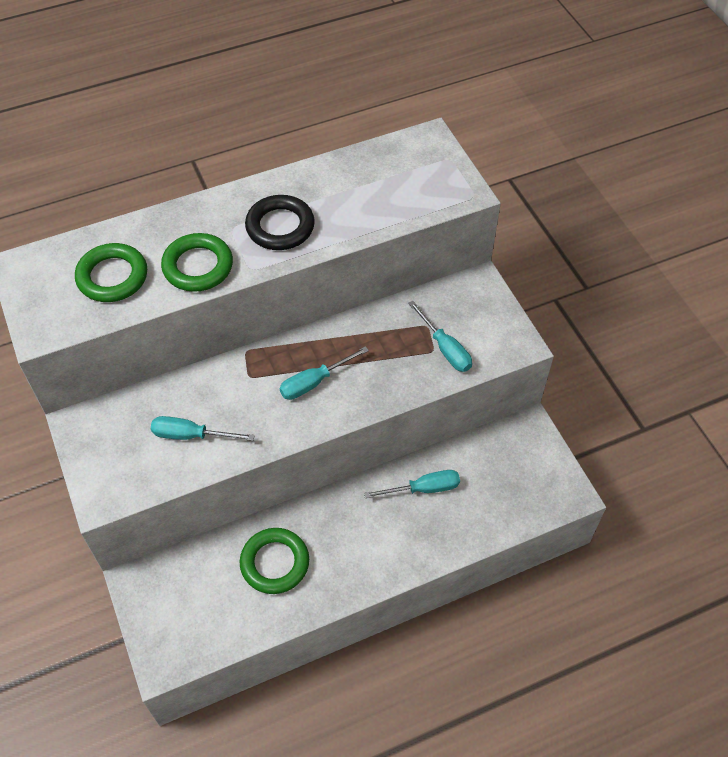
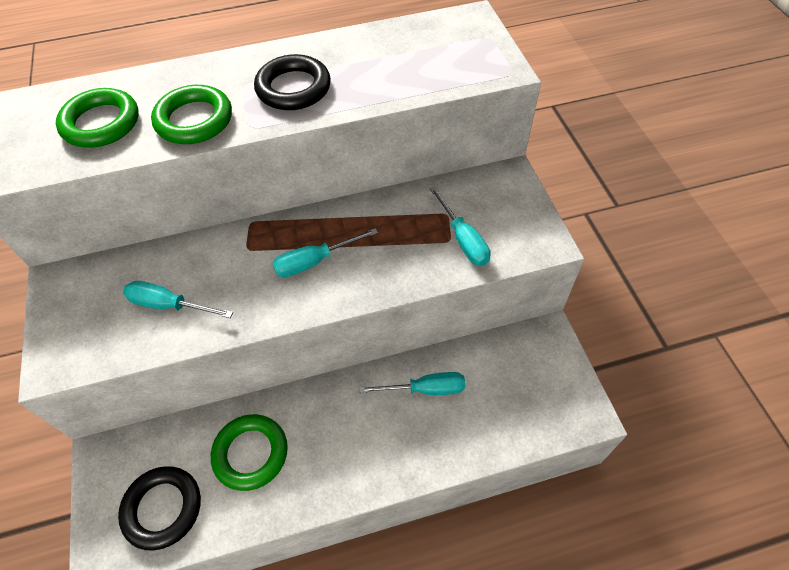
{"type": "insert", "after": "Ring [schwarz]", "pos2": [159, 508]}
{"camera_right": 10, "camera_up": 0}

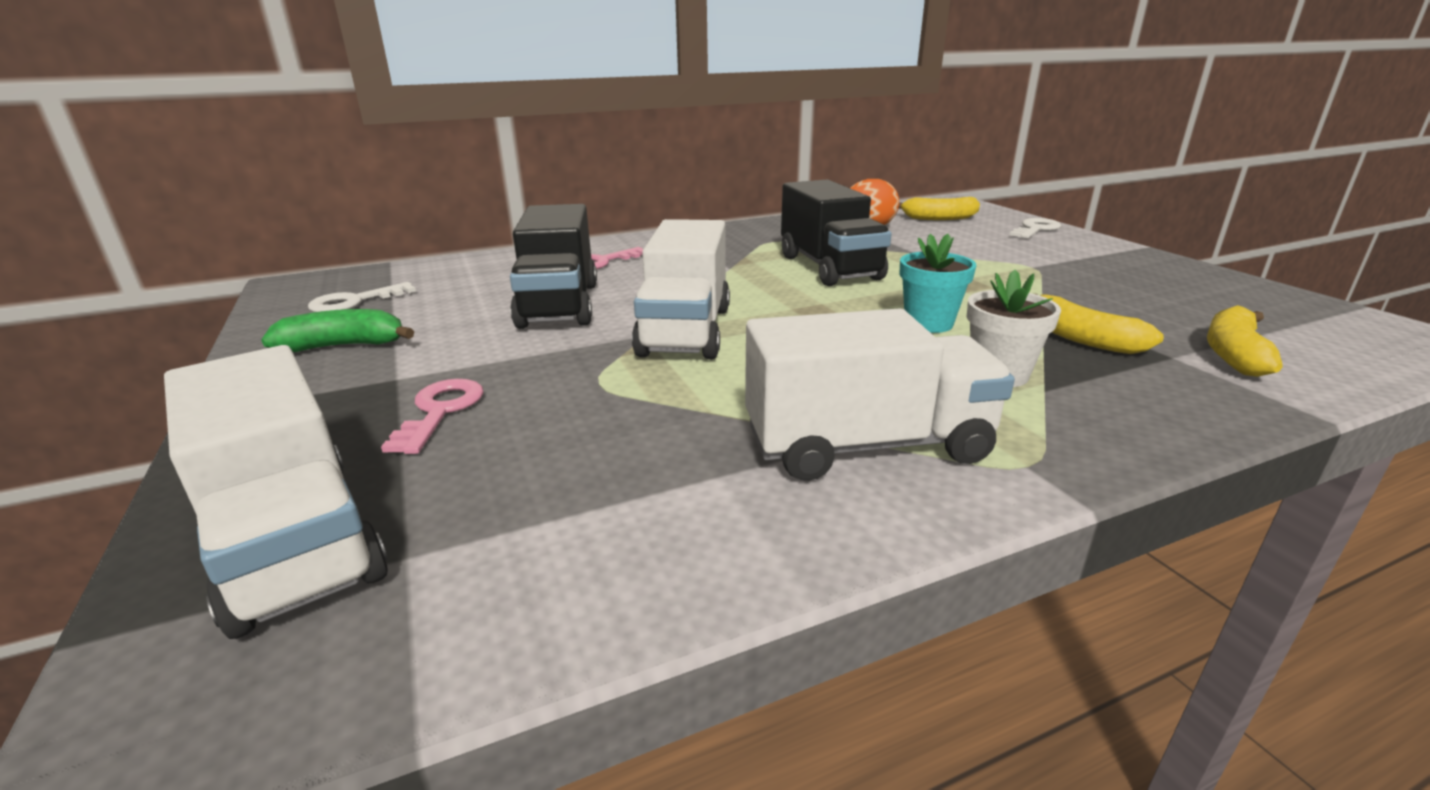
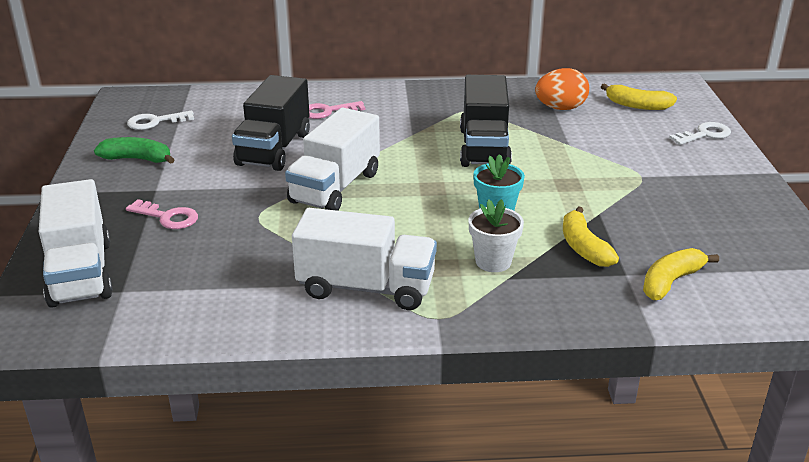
{"type": "rotate", "before": "Schlüssel [rosa]", "pos1": [432, 416], "pos2": [162, 214], "turn": 90}
{"camera_right": 20, "camera_up": 5}

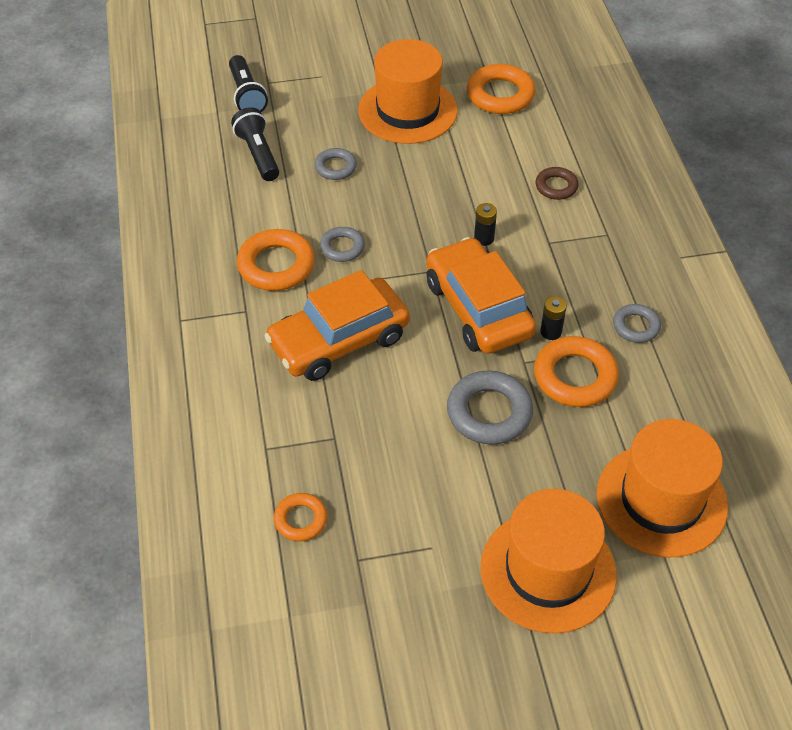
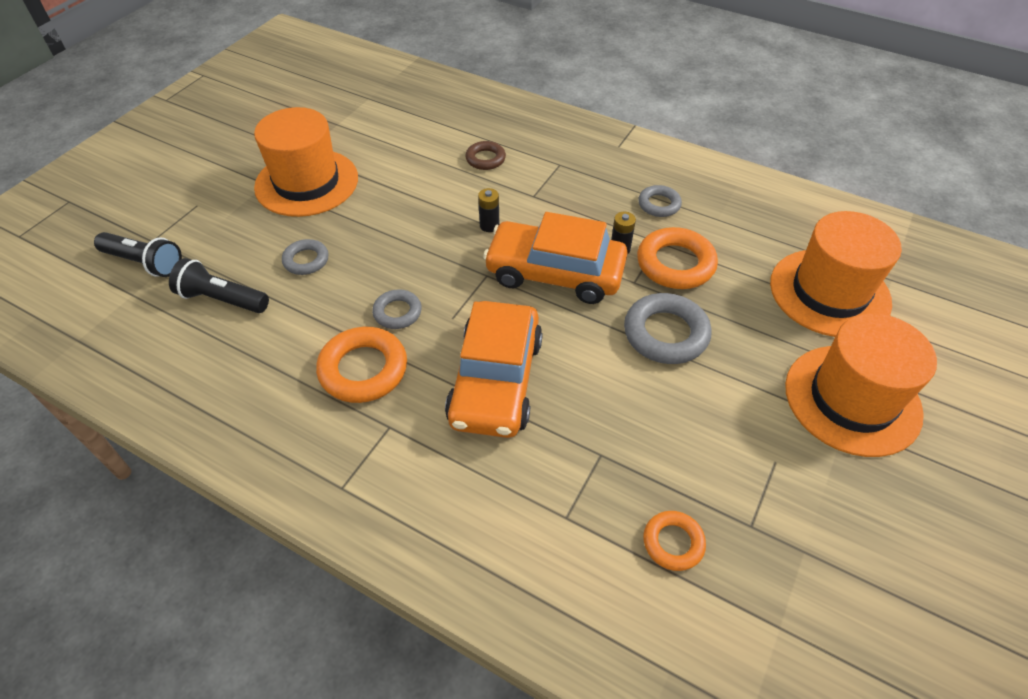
{"type": "delete", "before": "Ring [orange]", "pos1": [501, 89]}
{"camera_right": -50, "camera_up": 0}

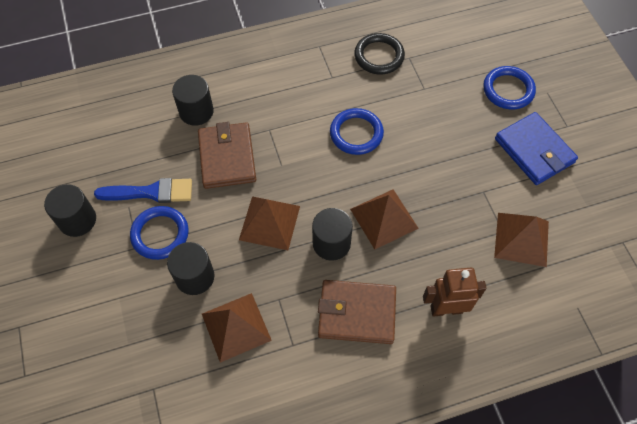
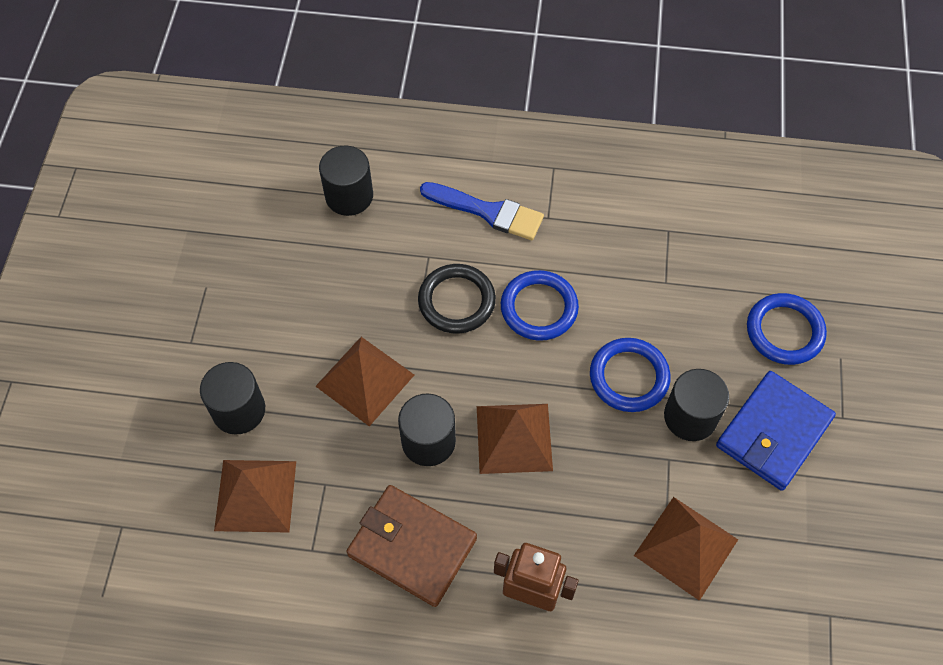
{"type": "delete", "before": "Geldbörse [braun]", "pos1": [227, 155]}
{"type": "move", "before": "Vollzylinder [schwarz]", "pos1": [70, 210], "pos2": [696, 405]}
{"type": "move", "before": "Pinsel [blau]", "pos1": [143, 190], "pos2": [482, 211]}
{"type": "move", "before": "Ring [blau]", "pos1": [159, 233], "pos2": [630, 375]}
{"type": "move", "before": "Ring [schwarz]", "pos1": [379, 53], "pos2": [457, 299]}
{"type": "rotate", "before": "Geldbörse [blau]", "pos1": [536, 148], "pos2": [776, 431], "turn": 45}
{"camera_right": 25, "camera_up": 0}

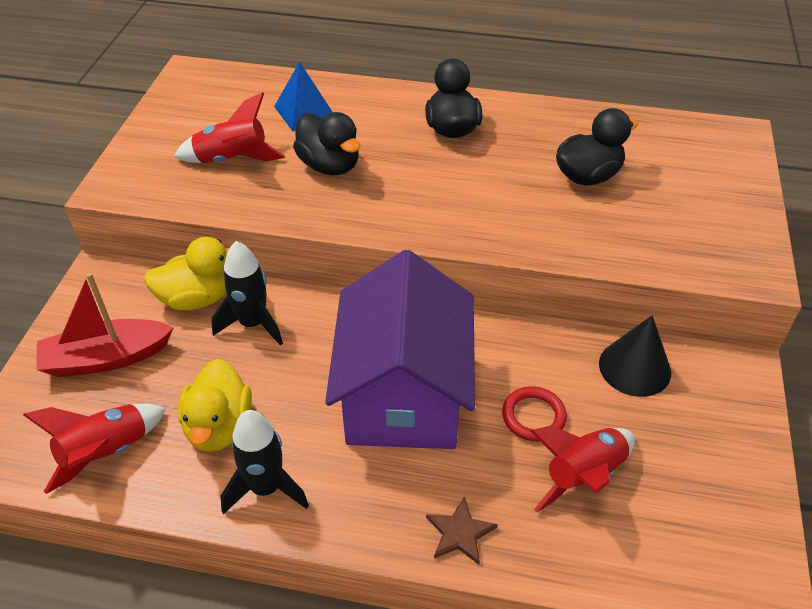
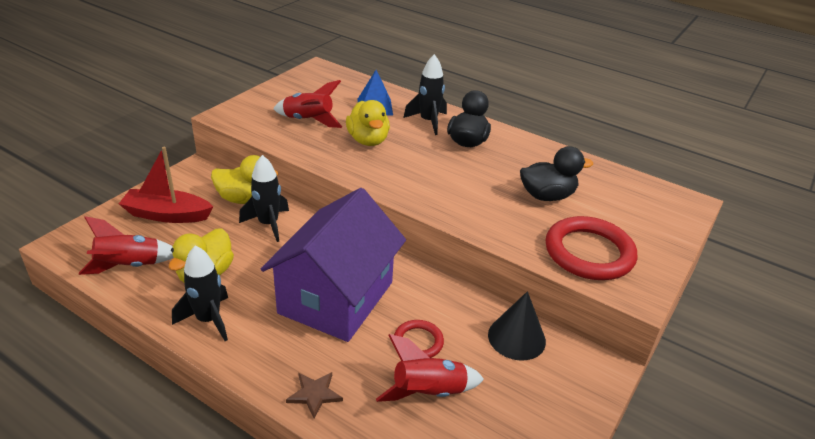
{"type": "insert", "after": "Rakete [schwarz]", "pos2": [425, 94]}
{"type": "insert", "after": "Ring [rot]", "pos2": [591, 248]}
{"type": "recolor", "before": "Ente [schwarz]", "after": "Ente [gelb]", "pos1": [326, 143], "pos2": [368, 123]}
{"camera_right": 20, "camera_up": -10}

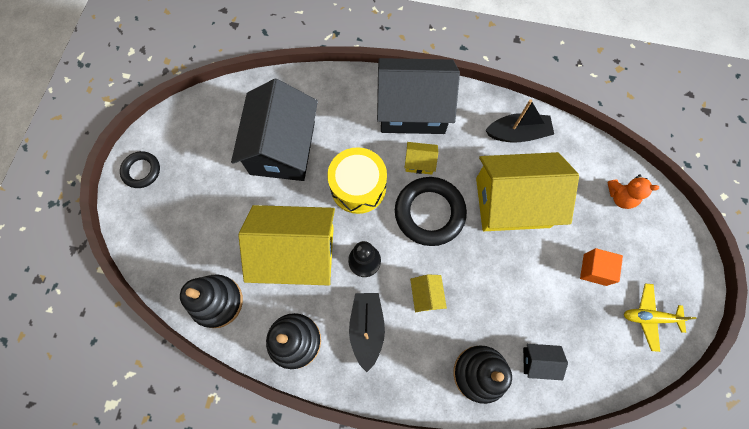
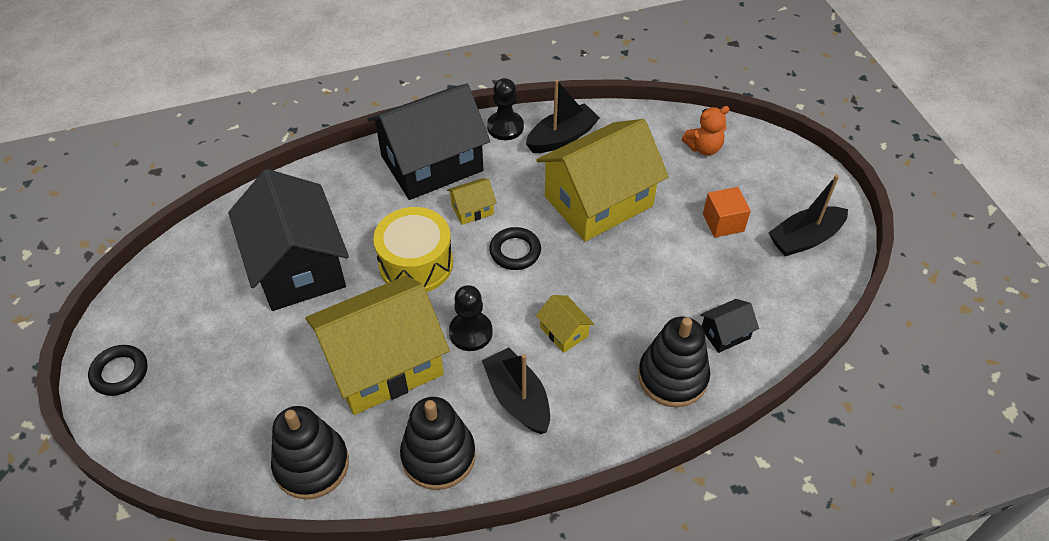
{"type": "insert", "after": "Bauer [schwarz]", "pos2": [505, 109]}
{"type": "replace", "before": "Flugzeug [gelb]", "after": "Boot [schwarz]", "pos1": [660, 318], "pos2": [808, 215]}
{"type": "resize", "before": "Ring [schwarz]", "pos1": [431, 211], "pos2": [515, 248], "scale": 0.56}
{"camera_right": -30, "camera_up": -20}

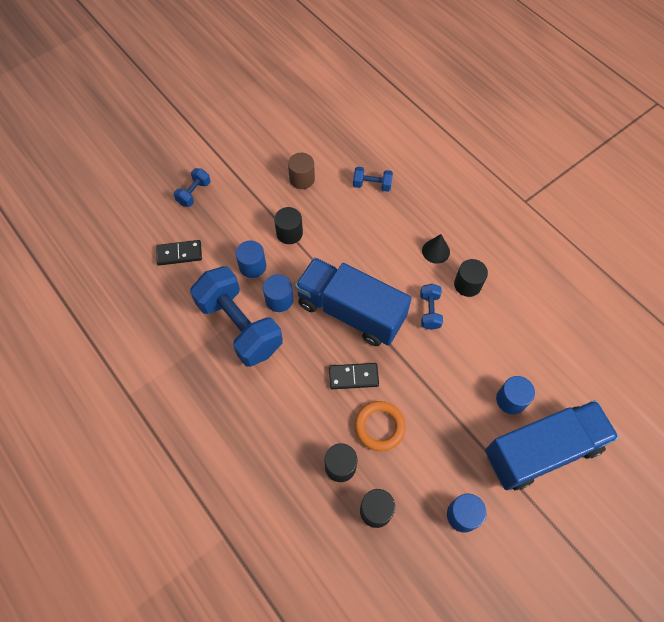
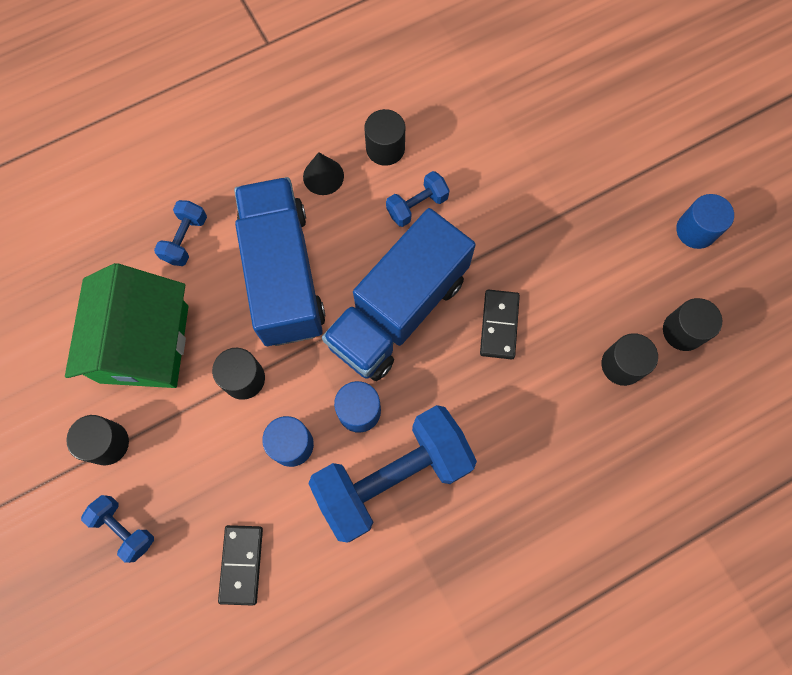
{"type": "delete", "before": "Ring [orange]", "pos1": [380, 426]}
{"type": "delete", "before": "Vollzylinder [blau]", "pos1": [515, 395]}
{"type": "insert", "after": "Vollzylinder [schwarz]", "pos2": [97, 440]}
{"type": "move", "before": "Lastwagen [blau]", "pos1": [552, 445], "pos2": [279, 261]}
{"type": "replace", "before": "Vollzylinder [braun]", "after": "Haus [grün]", "pos1": [301, 171], "pos2": [127, 325]}
{"type": "rotate", "before": "Hantel [blau]", "pos1": [431, 307], "pos2": [417, 199], "turn": -45}
{"camera_right": -80, "camera_up": 10}

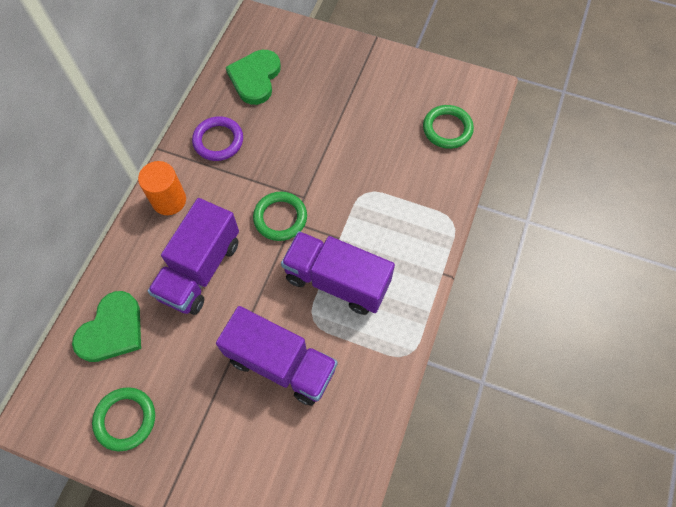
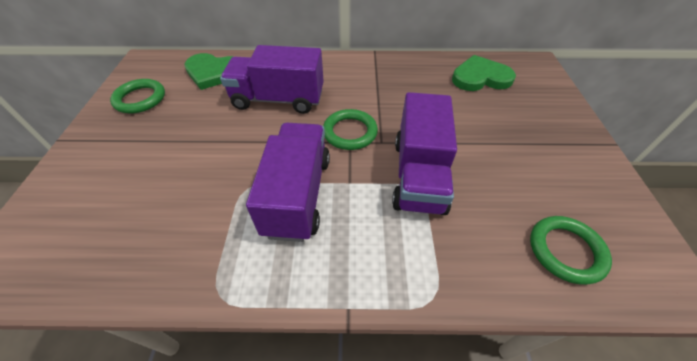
{"type": "delete", "before": "Vollzylinder [orange]", "pos1": [162, 188]}
{"type": "delete", "before": "Ring [lila]", "pos1": [217, 138]}
{"type": "move", "before": "Lastwagen [lila]", "pos1": [276, 356], "pos2": [424, 153]}
{"camera_right": 70, "camera_up": -15}

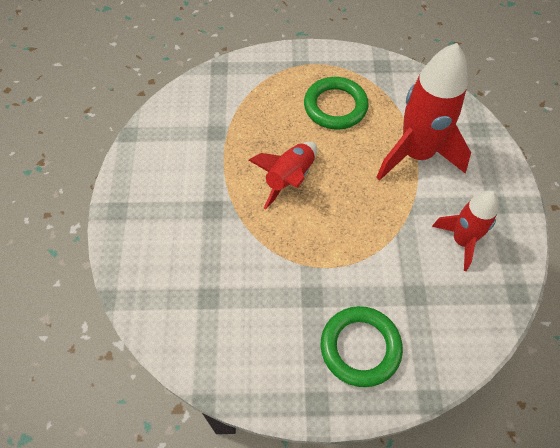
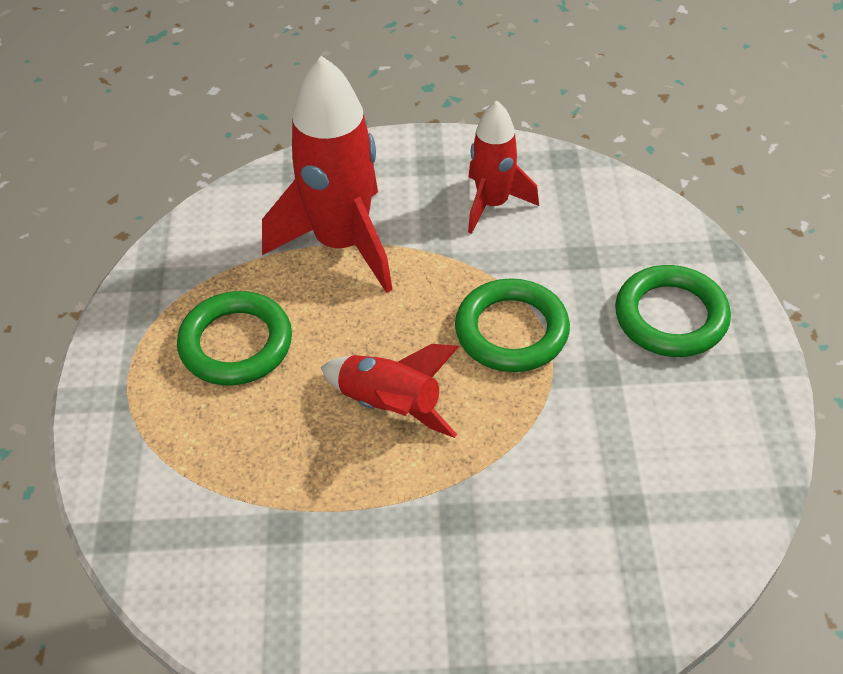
{"type": "insert", "after": "Ring [grün]", "pos2": [512, 325]}
{"camera_right": -90, "camera_up": -10}

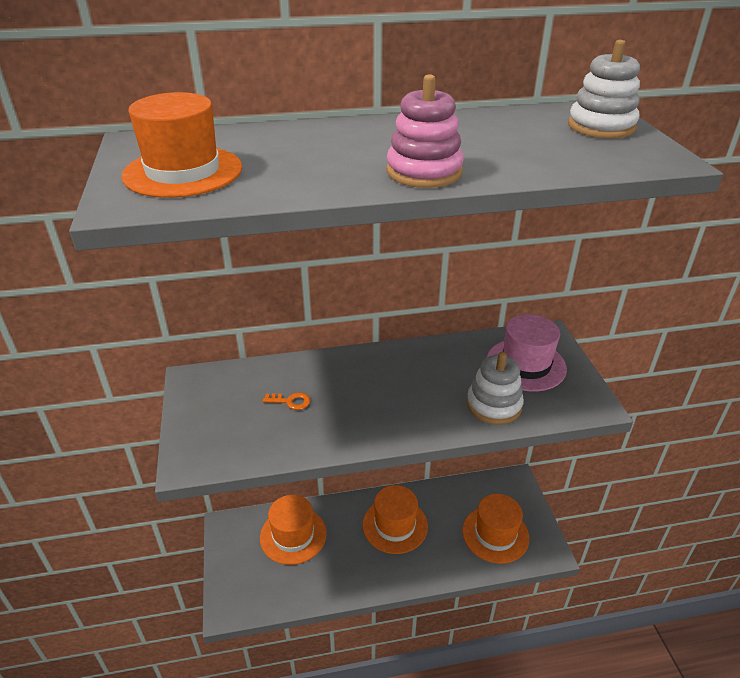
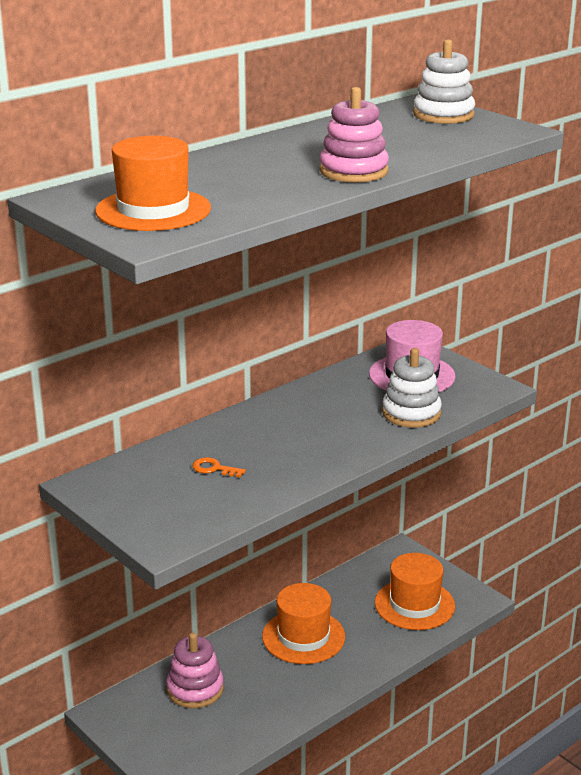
{"type": "replace", "before": "Hut [orange]", "after": "Stapelspielzeug [rosa]", "pos1": [293, 530], "pos2": [195, 670]}
{"type": "rotate", "before": "Schlüssel [orange]", "pos1": [286, 401], "pos2": [219, 467], "turn": -135}
{"camera_right": -30, "camera_up": -10}

